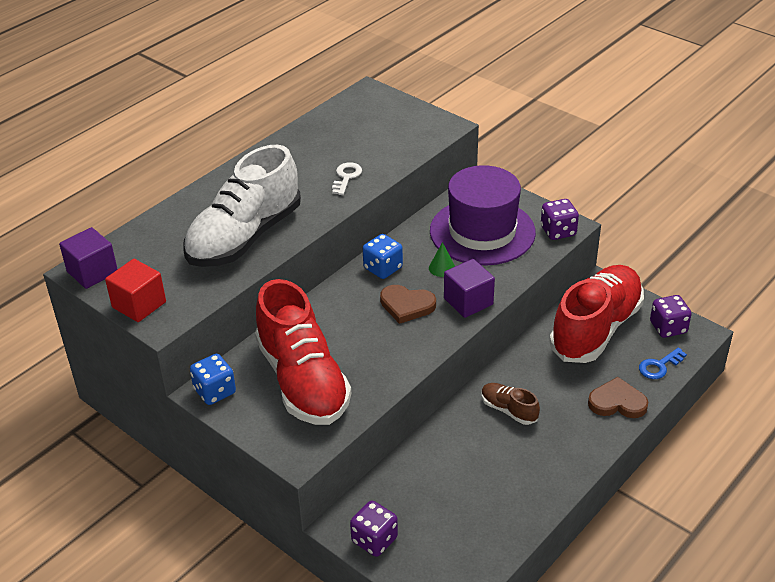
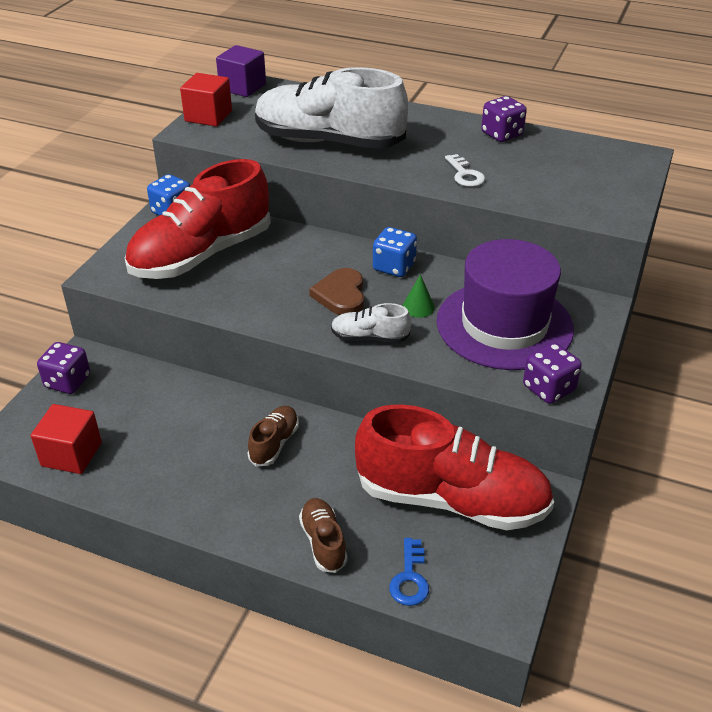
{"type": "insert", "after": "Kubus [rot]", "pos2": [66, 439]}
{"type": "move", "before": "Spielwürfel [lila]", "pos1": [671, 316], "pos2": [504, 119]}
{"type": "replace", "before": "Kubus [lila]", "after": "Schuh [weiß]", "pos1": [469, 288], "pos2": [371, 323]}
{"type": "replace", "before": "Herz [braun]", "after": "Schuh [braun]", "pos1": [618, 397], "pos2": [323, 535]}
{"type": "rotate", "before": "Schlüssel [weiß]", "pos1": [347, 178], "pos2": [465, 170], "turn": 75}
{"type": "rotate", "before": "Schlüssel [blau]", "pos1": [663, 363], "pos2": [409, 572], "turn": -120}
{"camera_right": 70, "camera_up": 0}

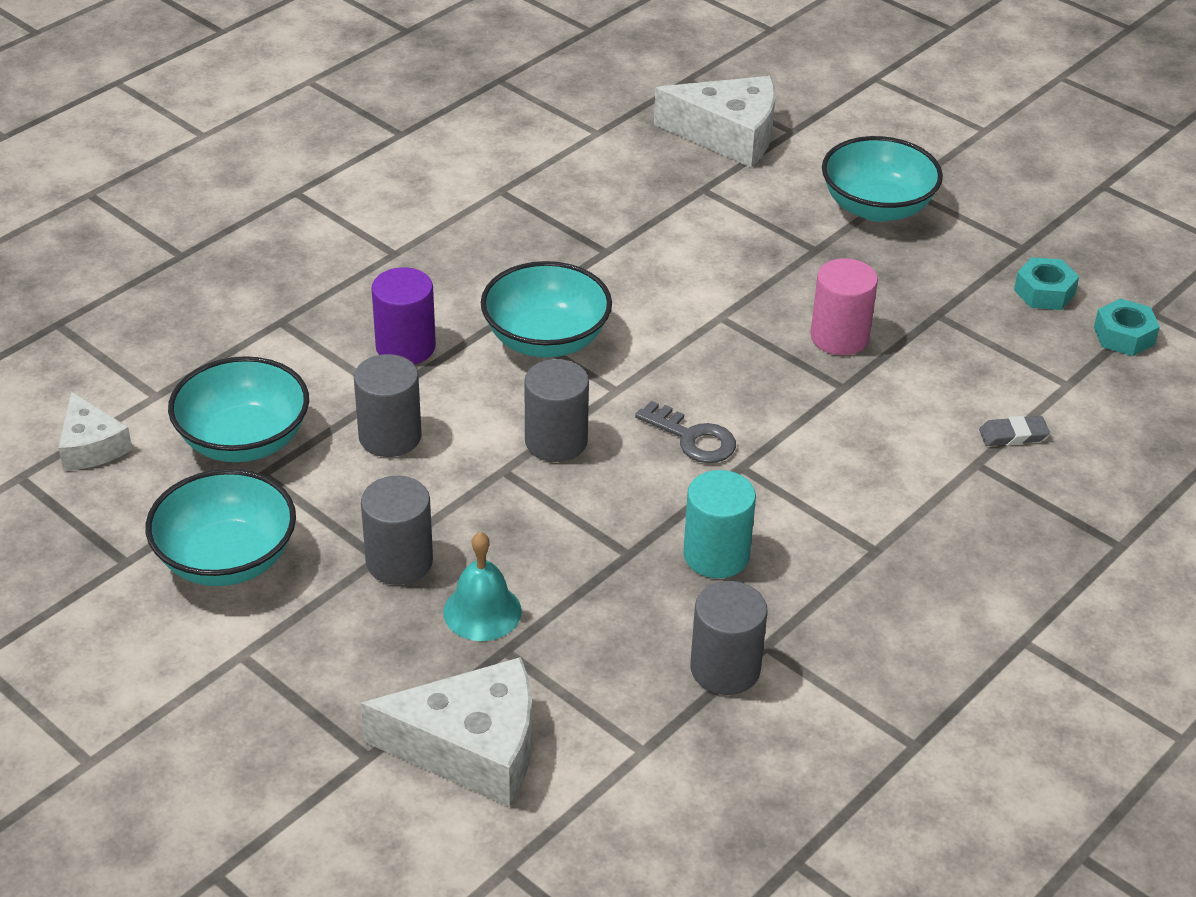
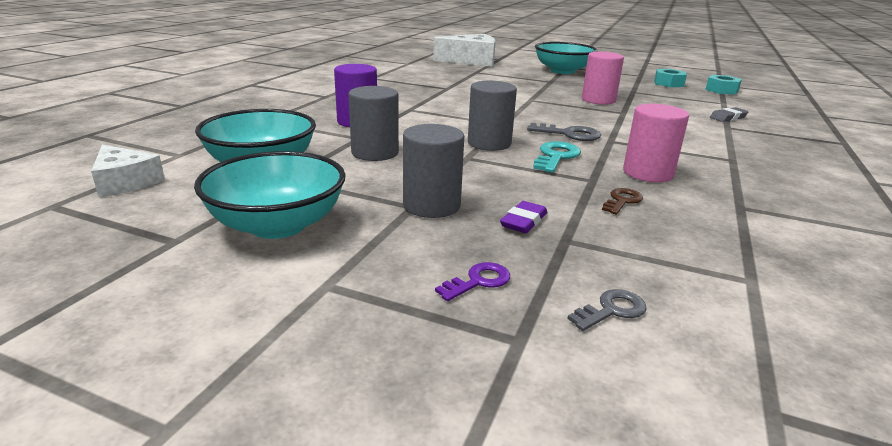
{"type": "delete", "before": "Schüssel [türkis]", "pos1": [546, 309]}
{"type": "delete", "before": "Vollzylinder [grau]", "pos1": [729, 638]}
{"type": "insert", "after": "Schlüssel [lila]", "pos2": [472, 281]}
{"type": "insert", "after": "Schlüssel [türkis]", "pos2": [557, 157]}
{"type": "insert", "after": "Schlüssel [braun]", "pos2": [622, 201]}
{"type": "replace", "before": "Käse [weiß]", "after": "Schlüssel [grau]", "pos1": [446, 732], "pos2": [606, 310]}
{"type": "replace", "before": "Glocke [türkis]", "after": "Radiergummi [lila]", "pos1": [482, 586], "pos2": [523, 217]}
{"type": "recolor", "before": "Vollzylinder [türkis]", "after": "Vollzylinder [rosa]", "pos1": [719, 524], "pos2": [656, 143]}
{"camera_right": -20, "camera_up": -15}

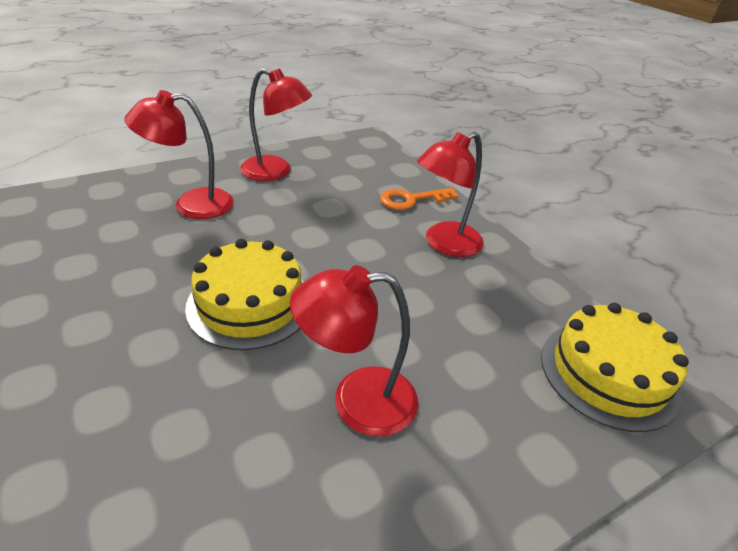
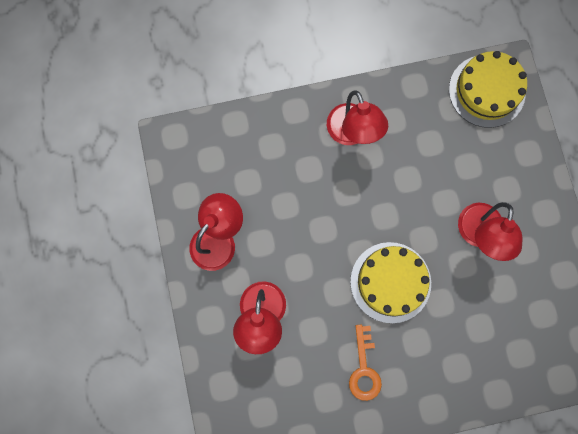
{"type": "move", "before": "Schlüssel [orange]", "pos1": [419, 199], "pos2": [365, 363]}
{"camera_right": -70, "camera_up": 40}

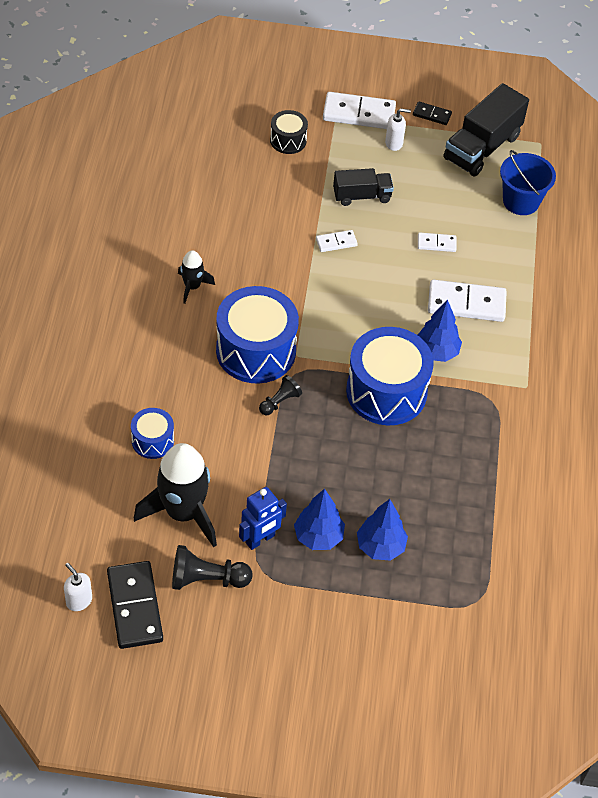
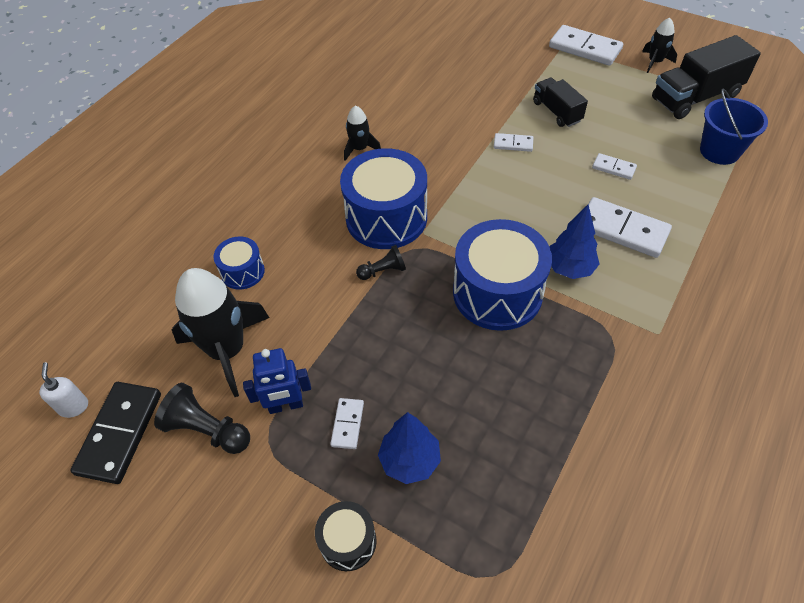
{"type": "delete", "before": "Seifenspender [weiß]", "pos1": [398, 129]}
{"type": "move", "before": "Trommel [schwarz]", "pos1": [289, 132], "pos2": [346, 536]}
{"type": "replace", "before": "Baum [blau]", "after": "Dominostein [weiß]", "pos1": [319, 519], "pos2": [347, 423]}
{"type": "replace", "before": "Dominostein [schwarz]", "after": "Rakete [schwarz]", "pos1": [432, 113], "pos2": [659, 45]}
{"type": "rotate", "before": "Lastwagen [schwarz]", "pos1": [363, 187], "pos2": [560, 102], "turn": -135}
{"camera_right": 30, "camera_up": 0}

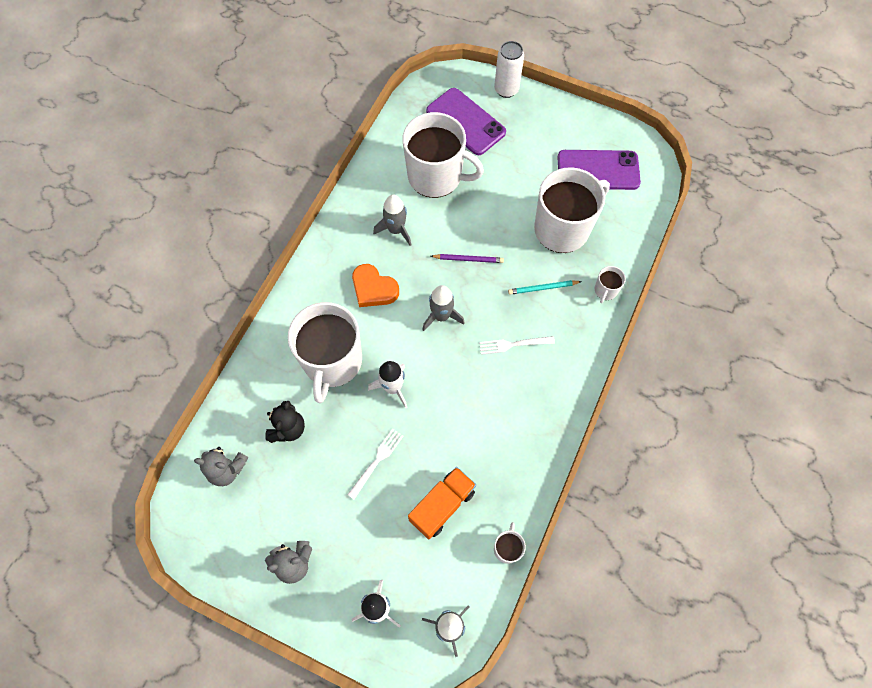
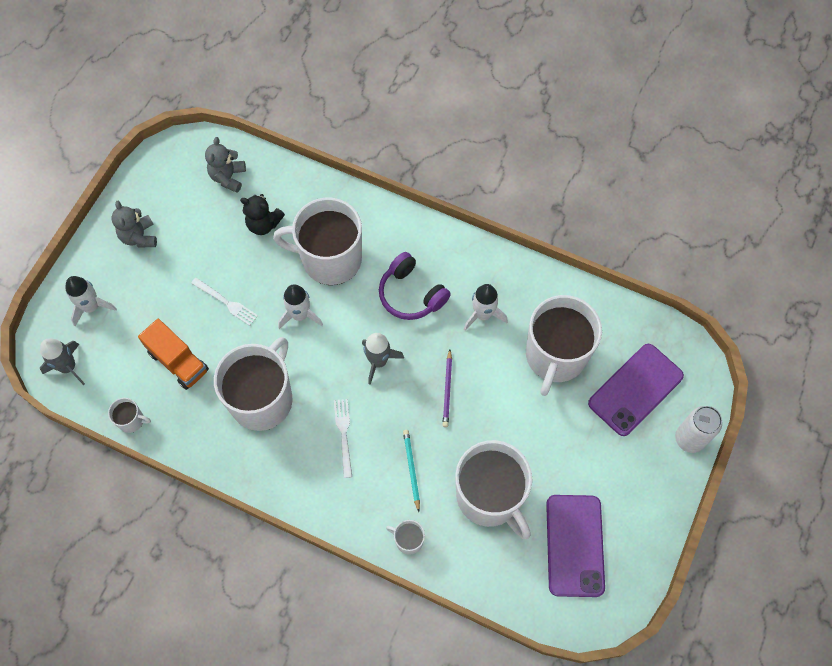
{"type": "insert", "after": "Tasse [weiß]", "pos2": [253, 384]}
{"type": "replace", "before": "Herz [orange]", "after": "Kopfhörer [lila]", "pos1": [375, 285], "pos2": [415, 286]}
{"type": "recolor", "before": "Rakete [grau]", "after": "Rakete [weiß]", "pos1": [392, 220], "pos2": [486, 307]}
{"camera_right": 90, "camera_up": 0}

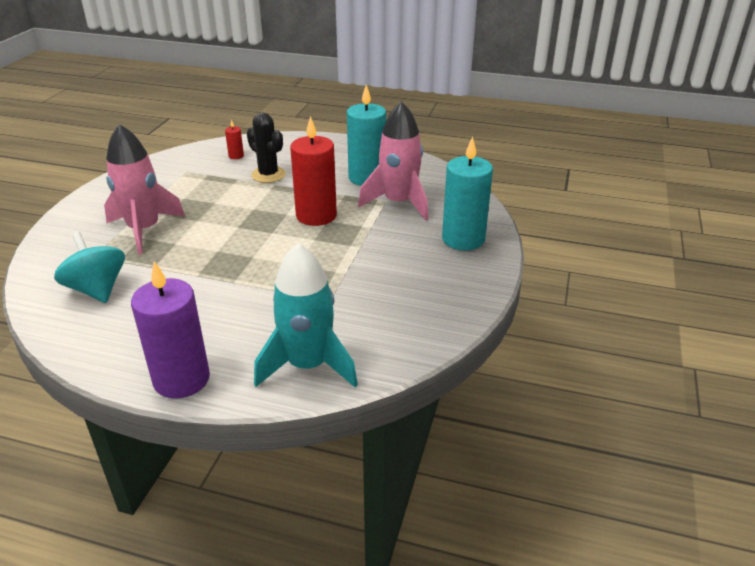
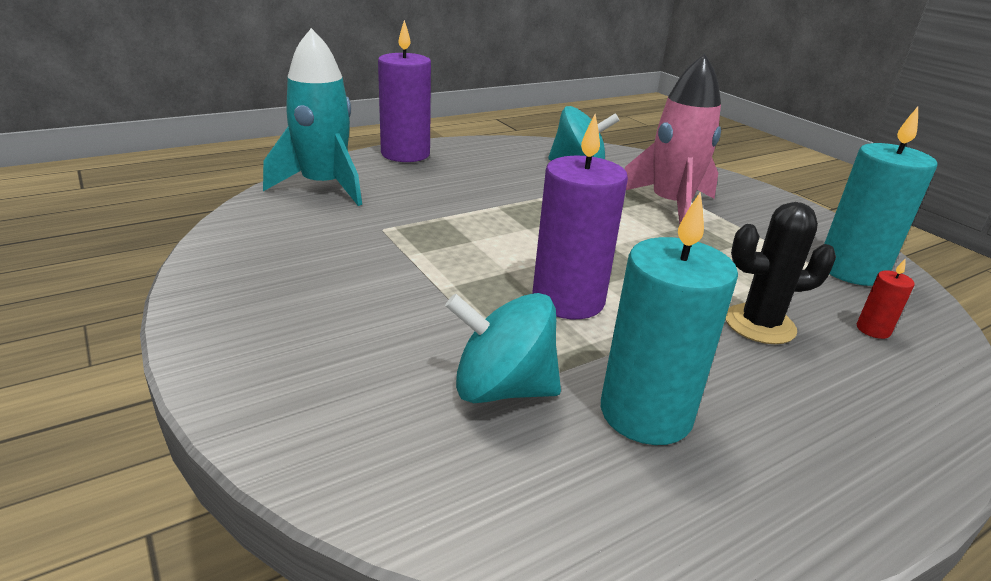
{"type": "move", "before": "Kerze [türkis]", "pos1": [467, 193], "pos2": [880, 196]}
{"type": "replace", "before": "Rakete [rosa]", "after": "Kreisel [türkis]", "pos1": [393, 160], "pos2": [503, 348]}
{"type": "recolor", "before": "Kerze [rot]", "after": "Kerze [lila]", "pos1": [313, 171], "pos2": [580, 216]}
{"camera_right": 130, "camera_up": -5}

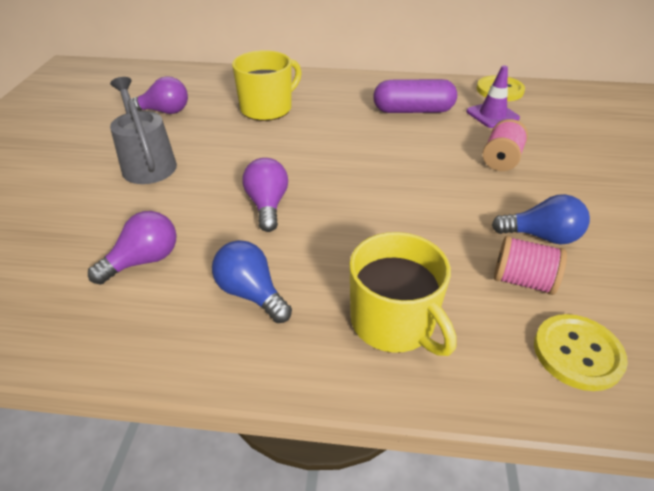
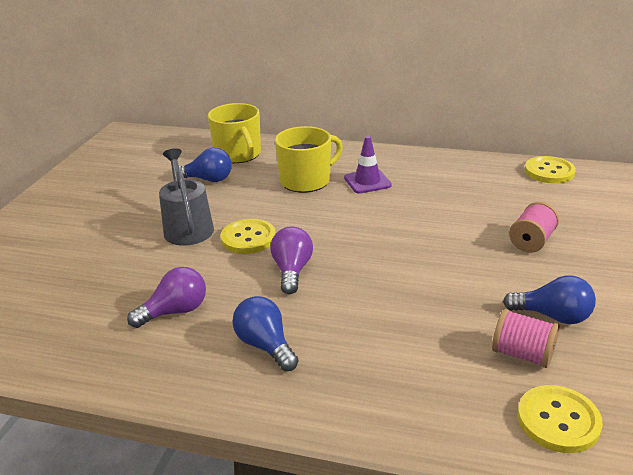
{"type": "delete", "before": "Kapsel [lila]", "pos1": [415, 96]}
{"type": "insert", "after": "Knopf [gelb]", "pos2": [248, 236]}
{"type": "move", "before": "Tasse [gelb]", "pos1": [403, 294], "pos2": [234, 133]}
{"type": "move", "before": "Leitkegel [lila]", "pos1": [493, 96], "pos2": [368, 165]}
{"type": "recolor", "before": "Glühbirne [lila]", "after": "Glühbirne [blau]", "pos1": [159, 95], "pos2": [205, 165]}
{"camera_right": 10, "camera_up": -10}

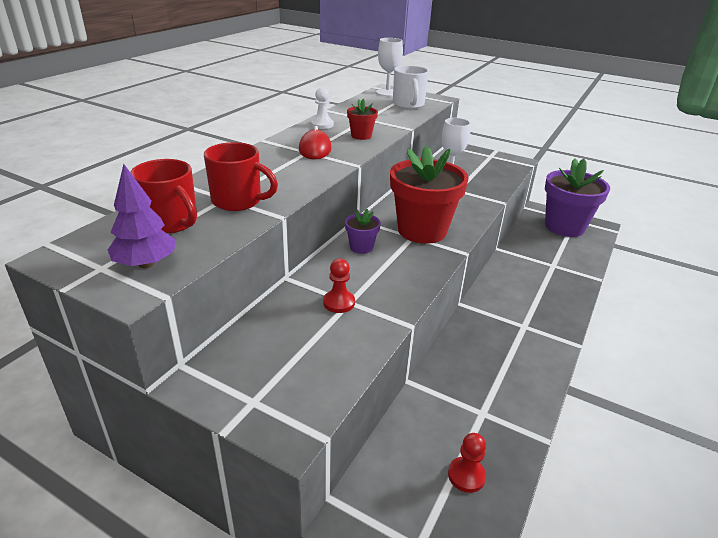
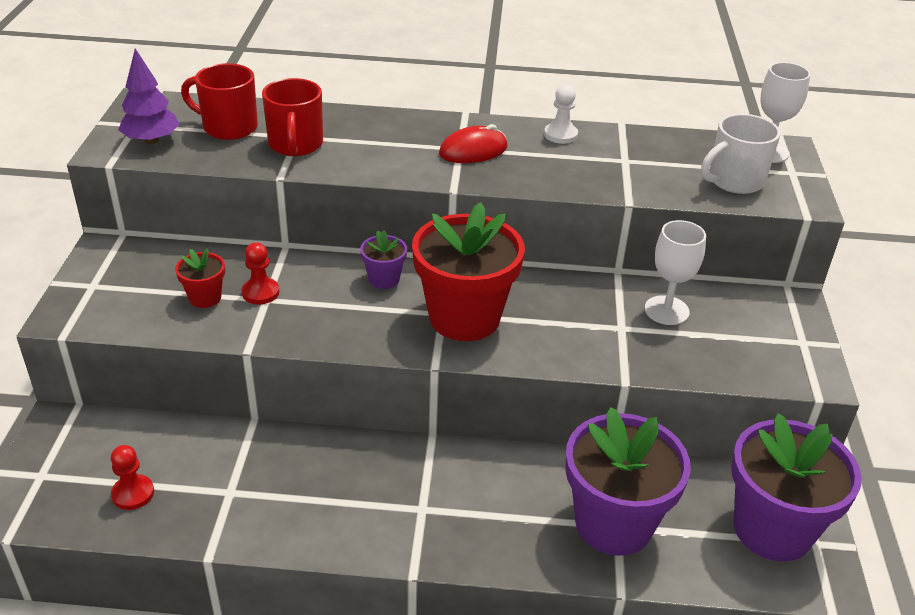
{"type": "insert", "after": "Blumentopf [lila]", "pos2": [628, 481]}
{"type": "move", "before": "Blumentopf [rot]", "pos1": [362, 119], "pos2": [200, 278]}
{"type": "rotate", "before": "Tasse [rot]", "pos1": [163, 196], "pos2": [219, 101], "turn": 90}
{"camera_right": 65, "camera_up": 5}

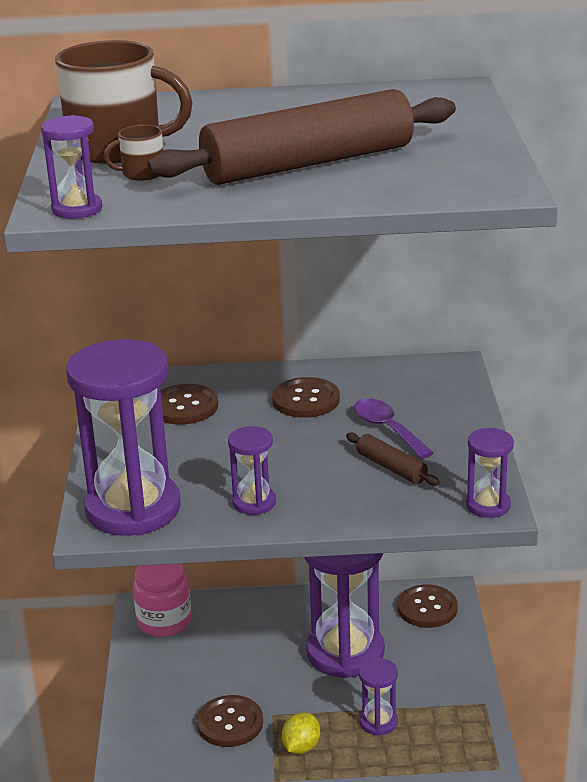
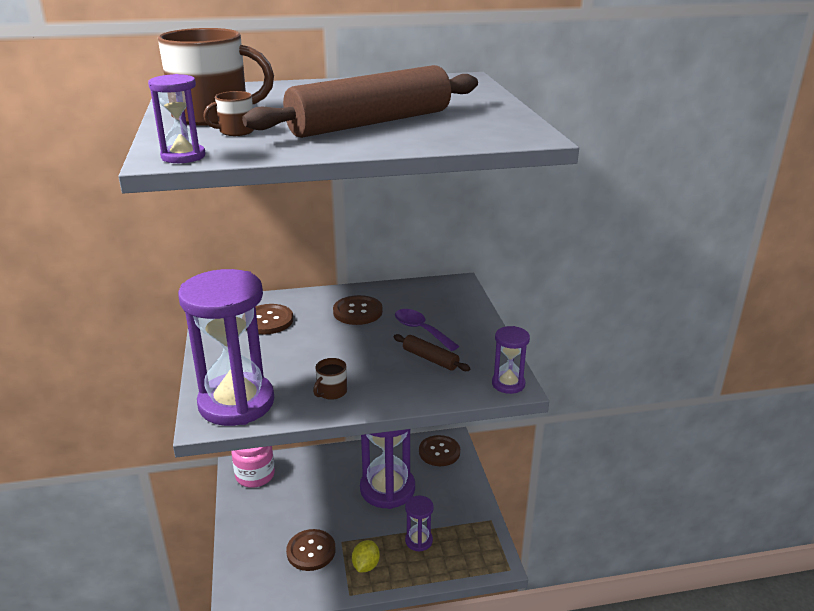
{"type": "replace", "before": "Sanduhr [lila]", "after": "Tasse [braun]", "pos1": [252, 470], "pos2": [330, 379]}
{"camera_right": -10, "camera_up": 0}

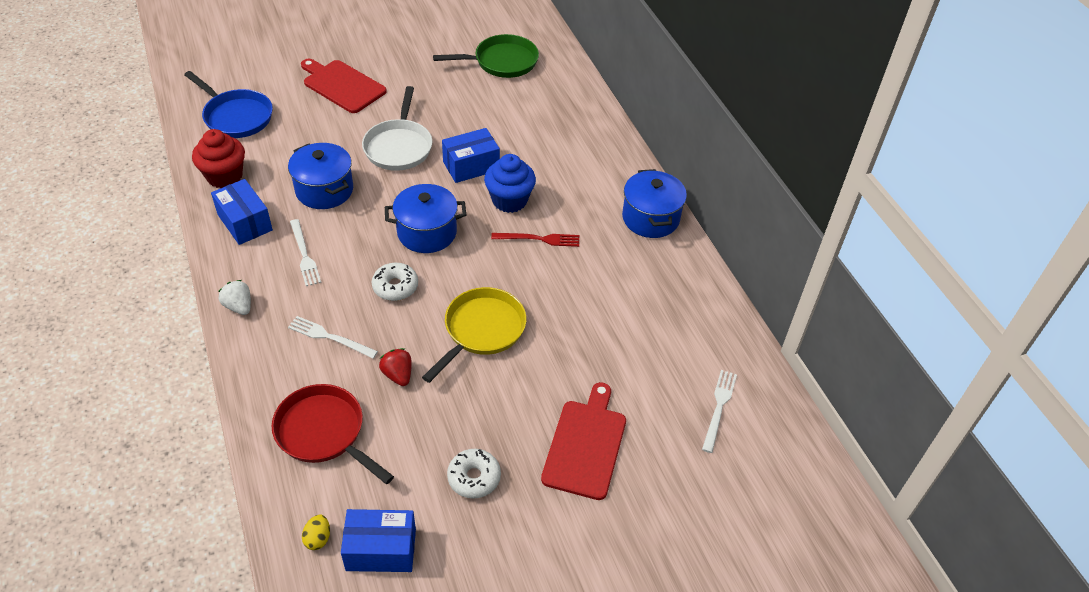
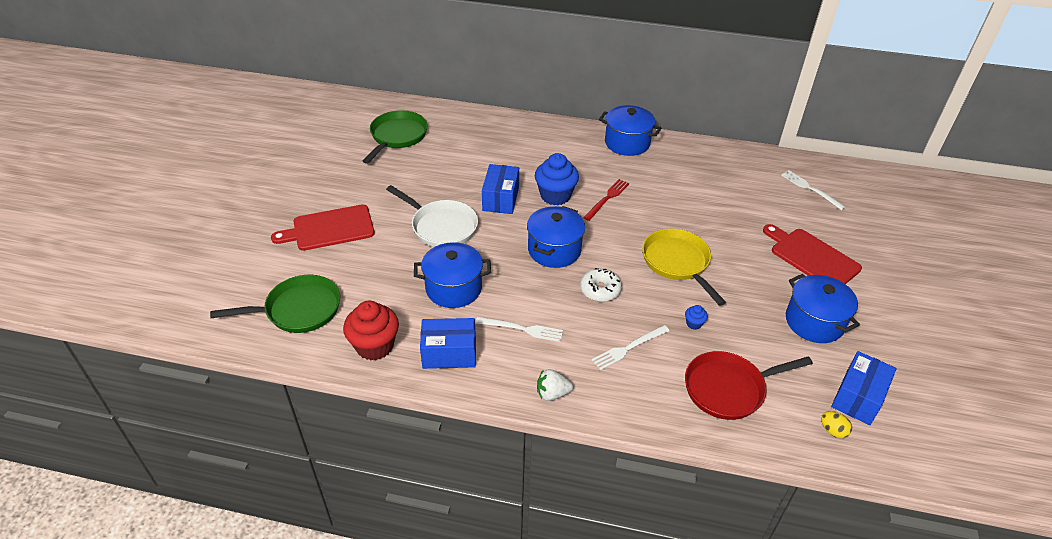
{"type": "replace", "before": "Erdbeere [rot]", "after": "Muffin [blau]", "pos1": [395, 367], "pos2": [696, 317]}
{"type": "replace", "before": "Donut [weiß]", "after": "Kochtopf [blau]", "pos1": [474, 474], "pos2": [823, 308]}
{"type": "recolor", "before": "Pfanne [blau]", "after": "Pfanne [grün]", "pos1": [228, 104], "pos2": [275, 304]}
{"camera_right": -55, "camera_up": -5}

